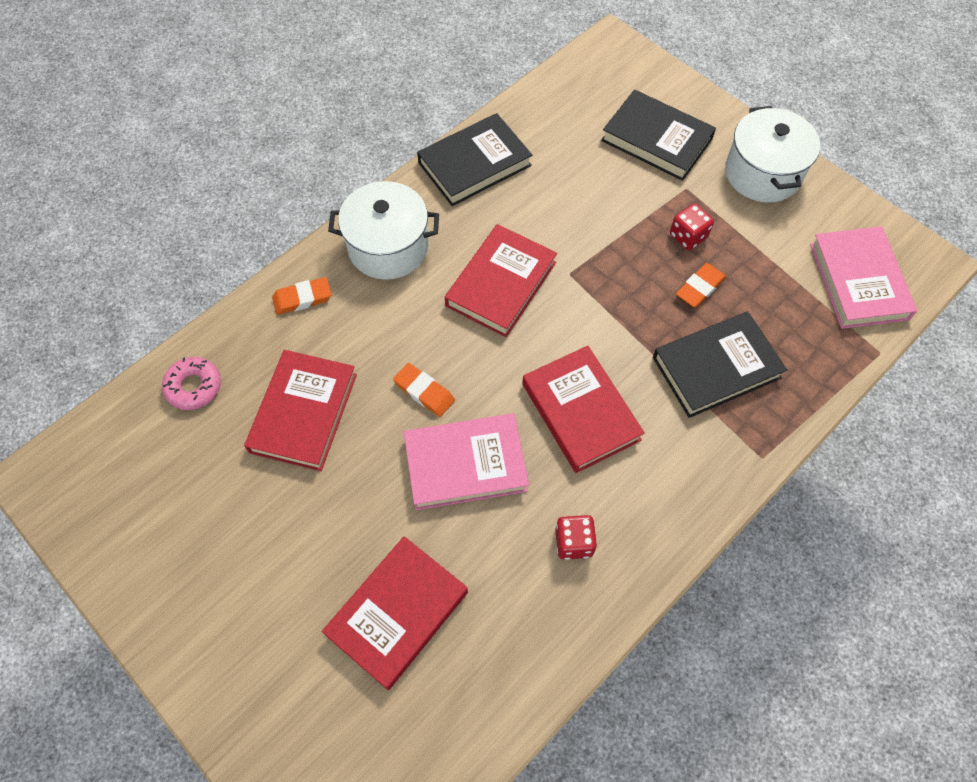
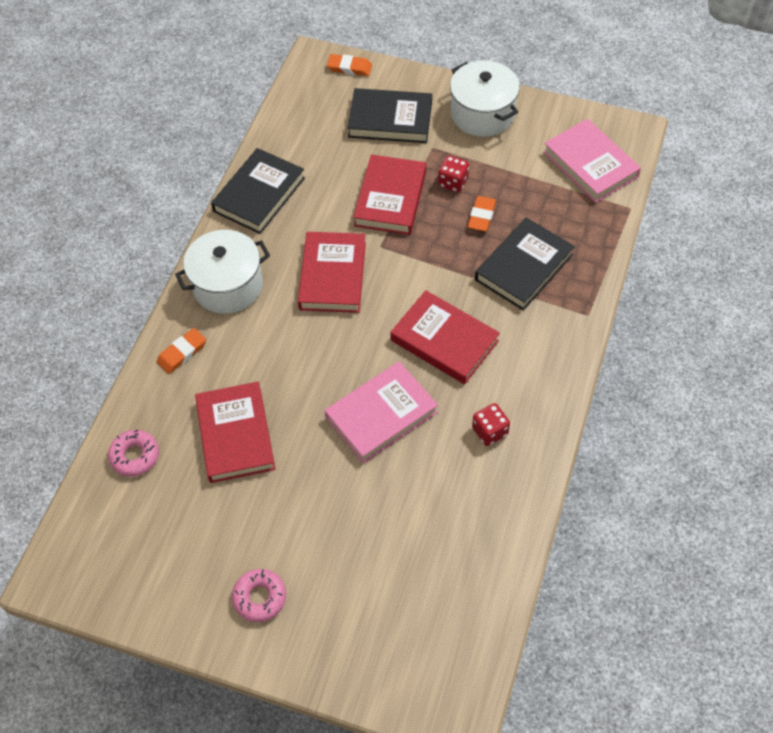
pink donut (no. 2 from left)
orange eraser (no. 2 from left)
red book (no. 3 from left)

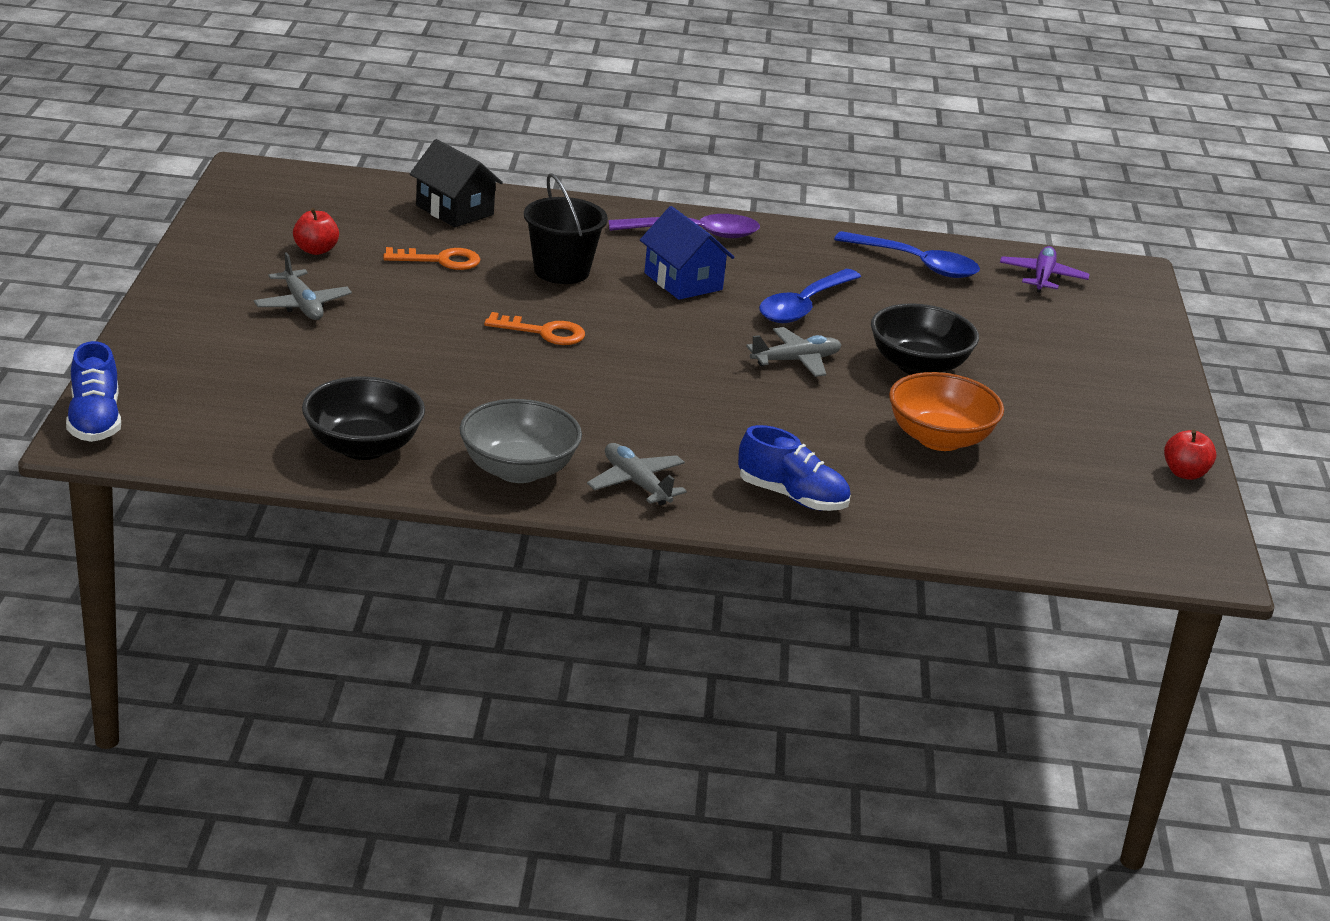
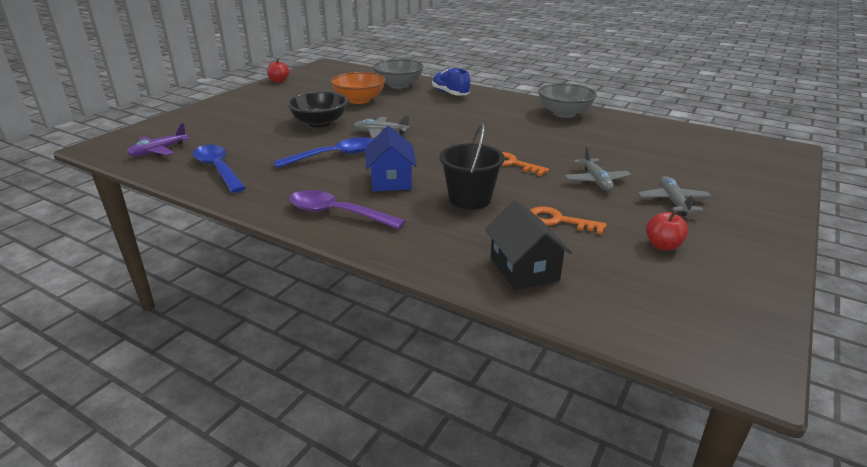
grey bowl (no. 1 from left)
grey plane (no. 2 from left)
blue shoe (no. 1 from left in the first image)
black bowl (no. 1 from left in the first image)

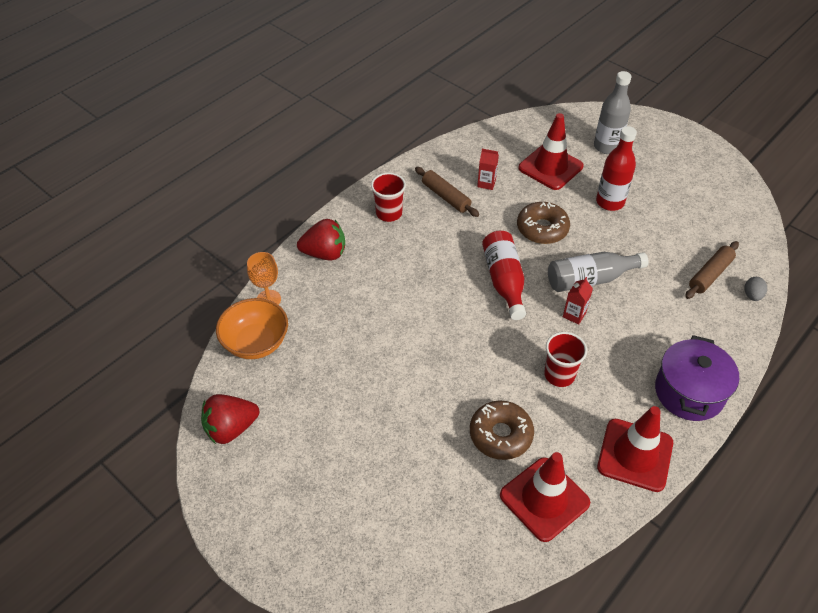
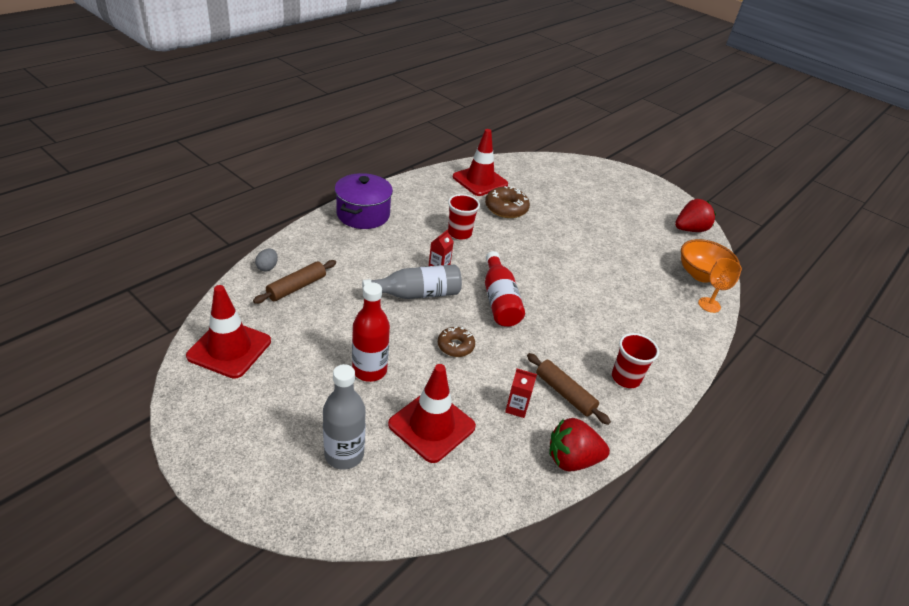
red traffic cone (no. 1 from left)
brown donut (no. 1 from left)
red strawberry (no. 1 from left)

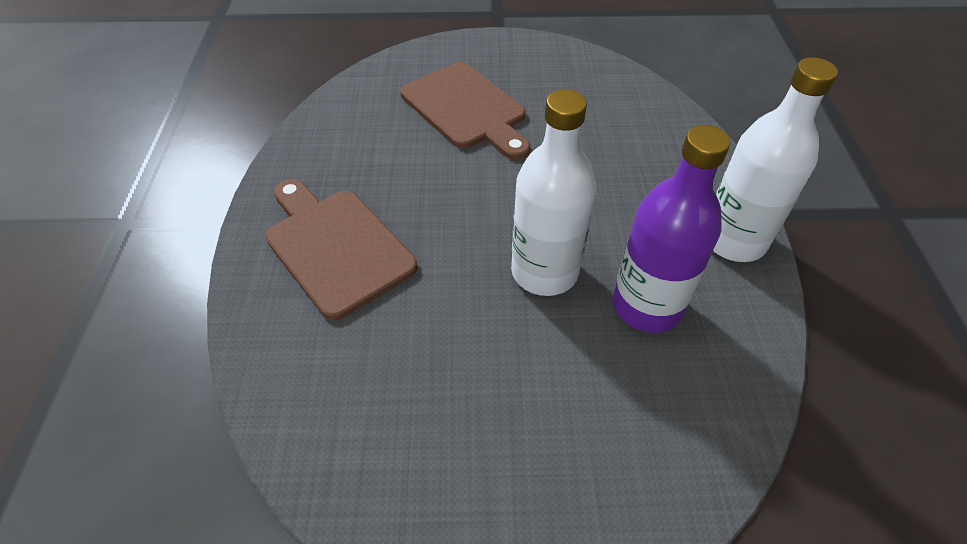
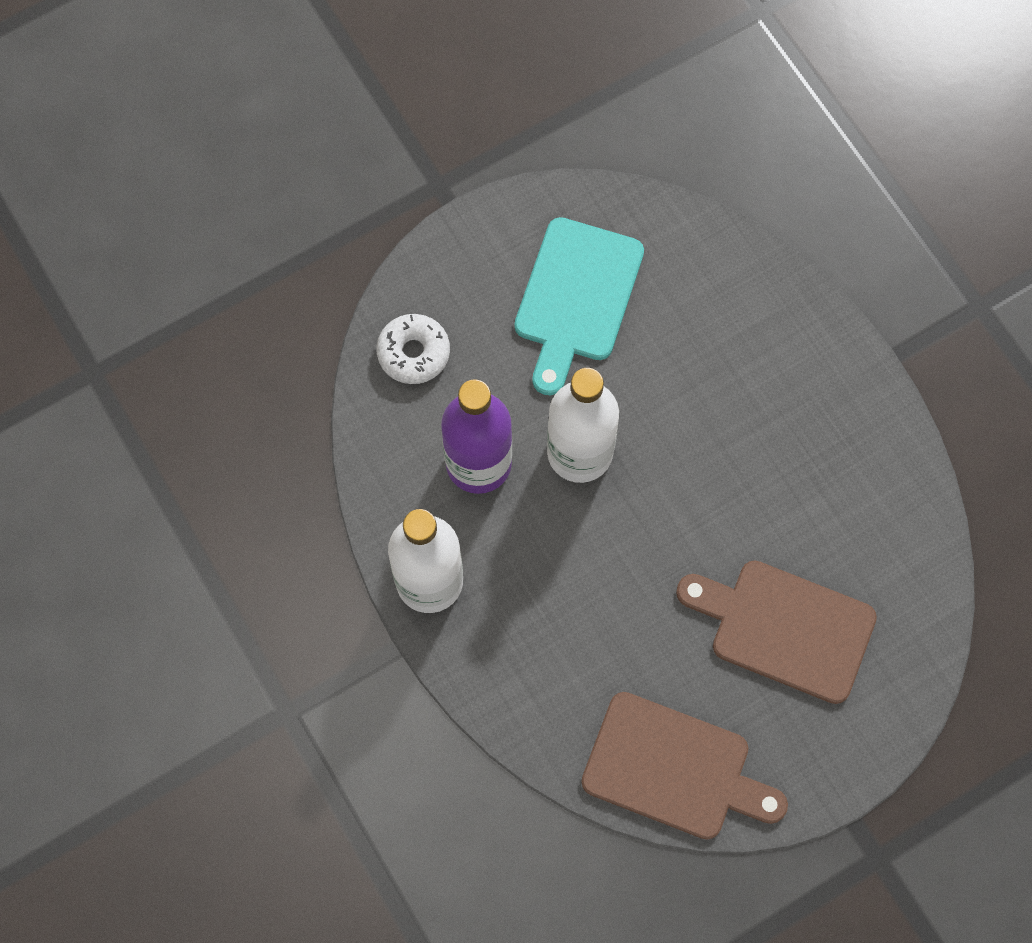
white donut
turquoise cutting board
brown cutting board (no. 1 from left)

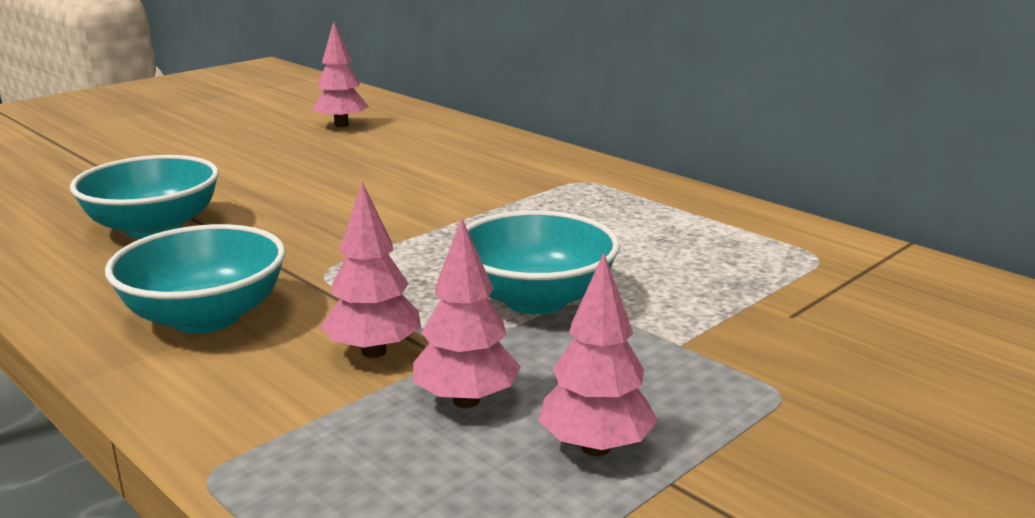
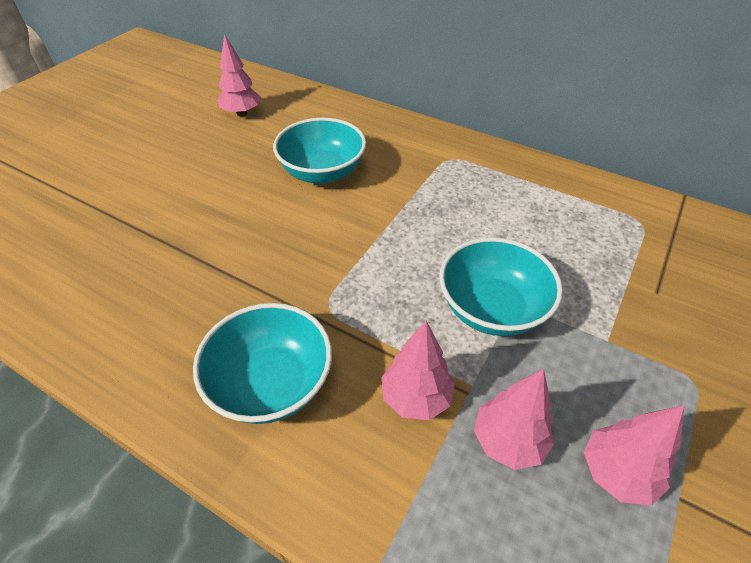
turquoise bowl (no. 2 from left)

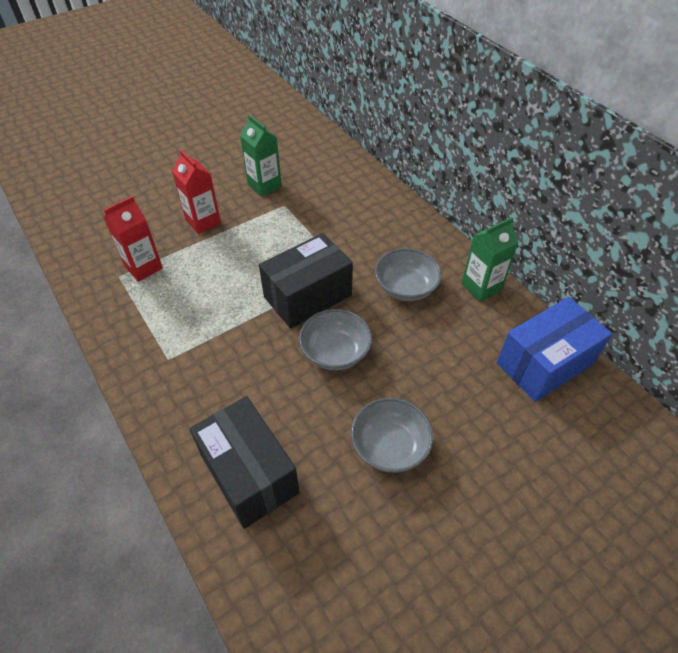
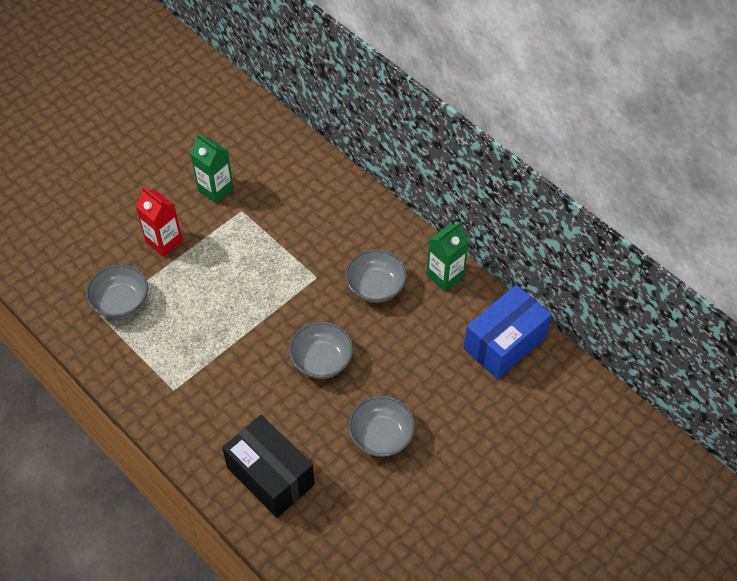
grey bowl (no. 1 from left)
black box (no. 2 from left in the first image)

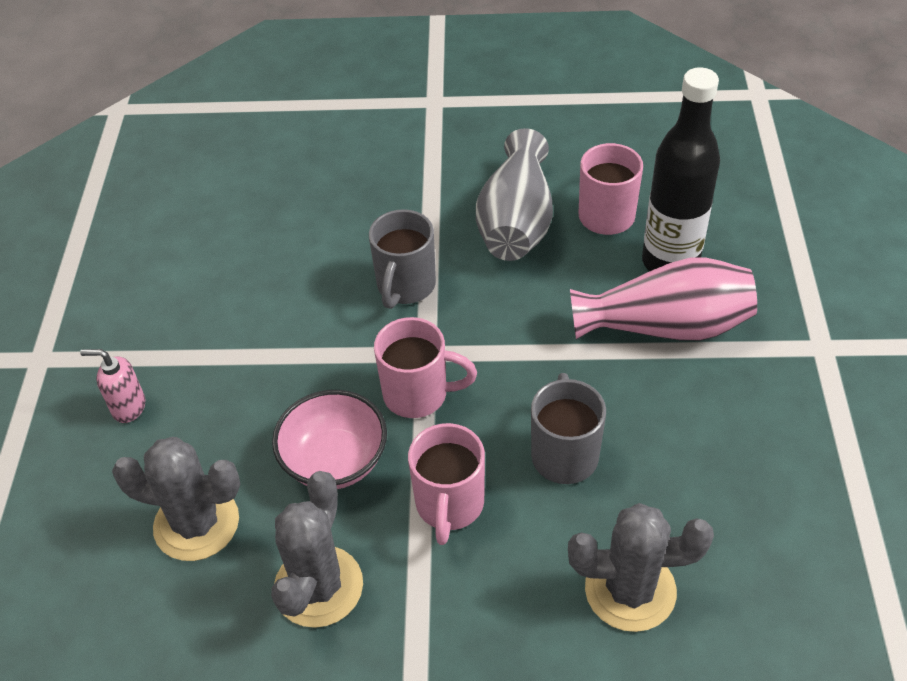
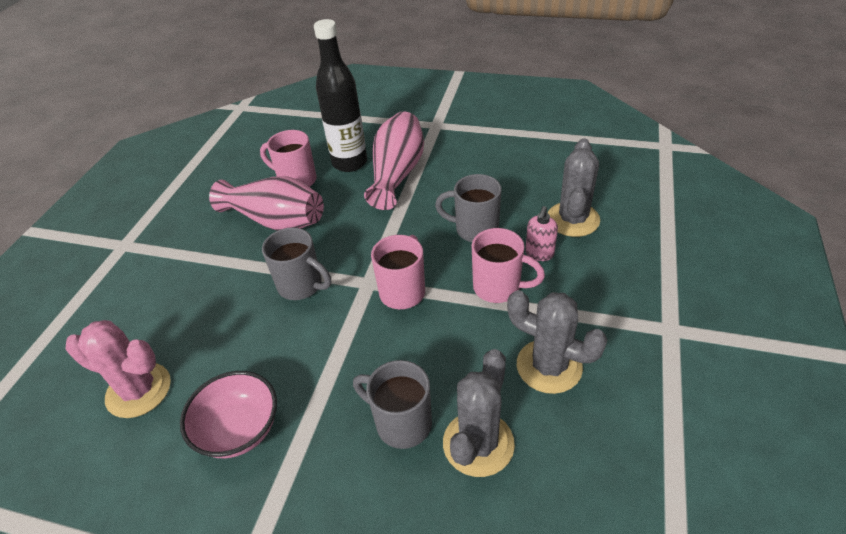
pink cactus
pink bowl
pink vase (no. 1 from left)
grey mug (no. 2 from left)
pink soap dispenser

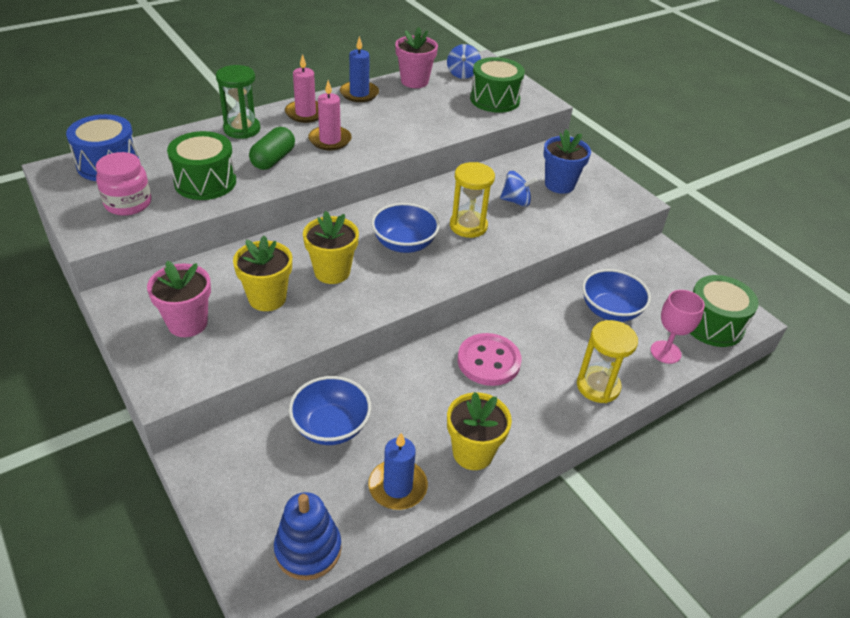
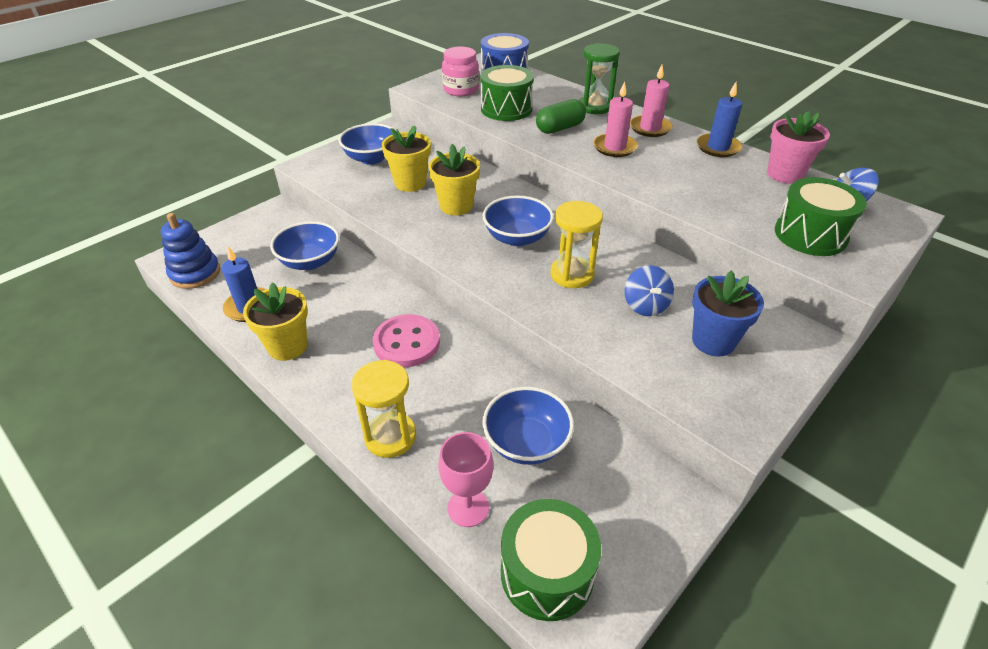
blue bowl (no. 2 from left)
green capsule

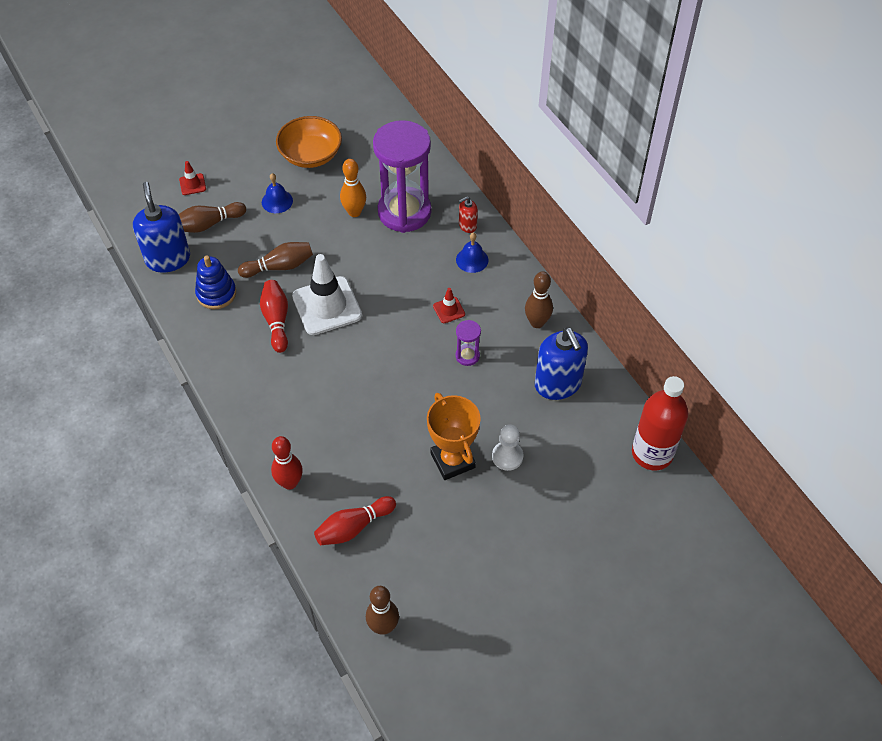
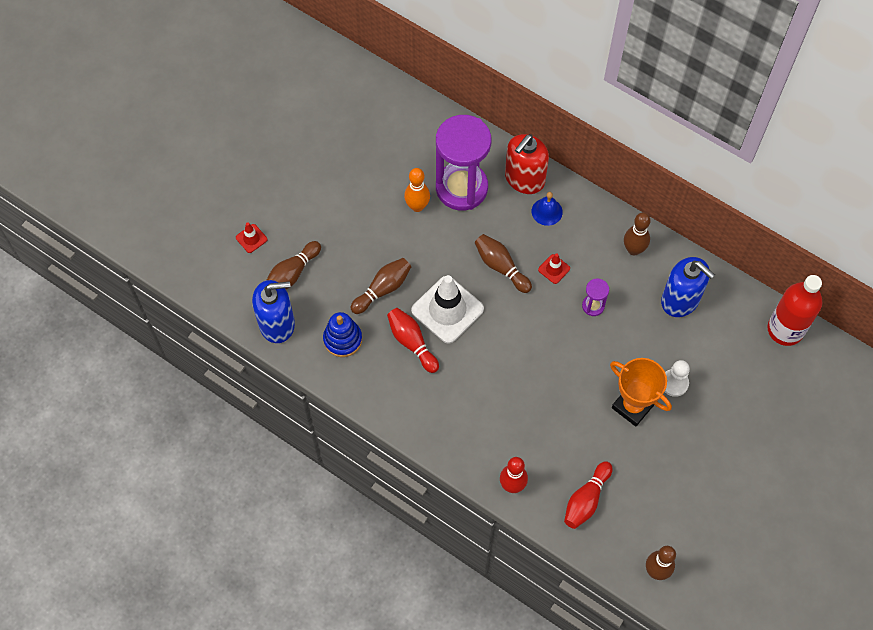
blue soap dispenser (no. 1 from left)
brown bowling pin (no. 3 from left)
red soap dispenser
blue bell (no. 1 from left in the first image)
orange bowl

